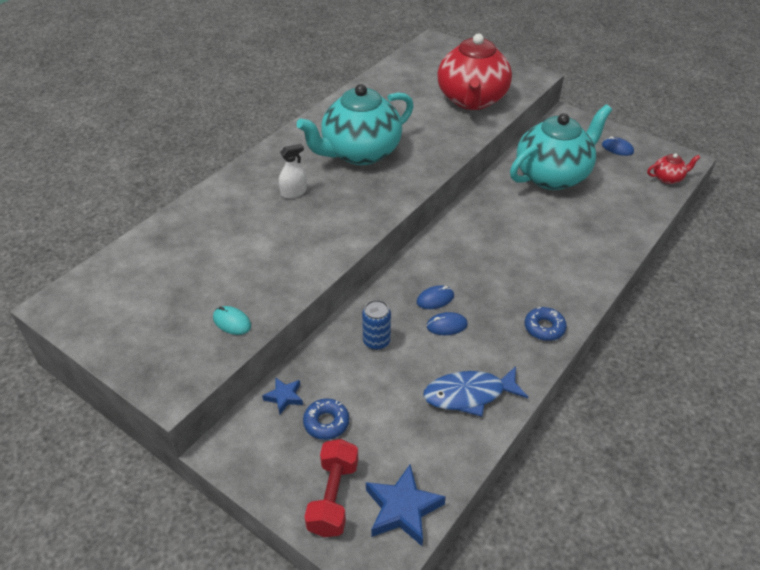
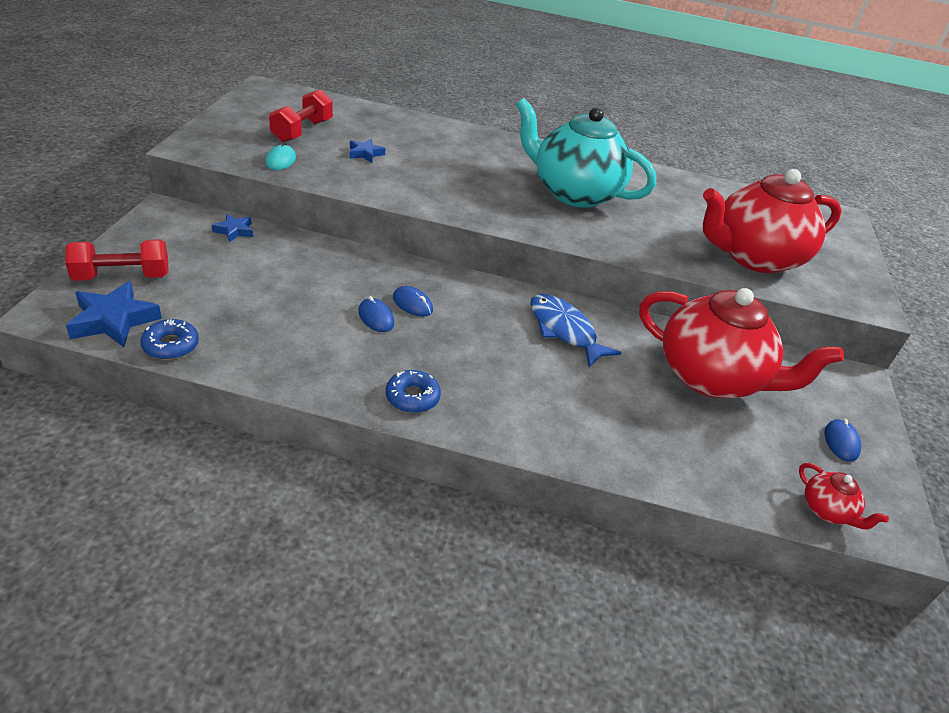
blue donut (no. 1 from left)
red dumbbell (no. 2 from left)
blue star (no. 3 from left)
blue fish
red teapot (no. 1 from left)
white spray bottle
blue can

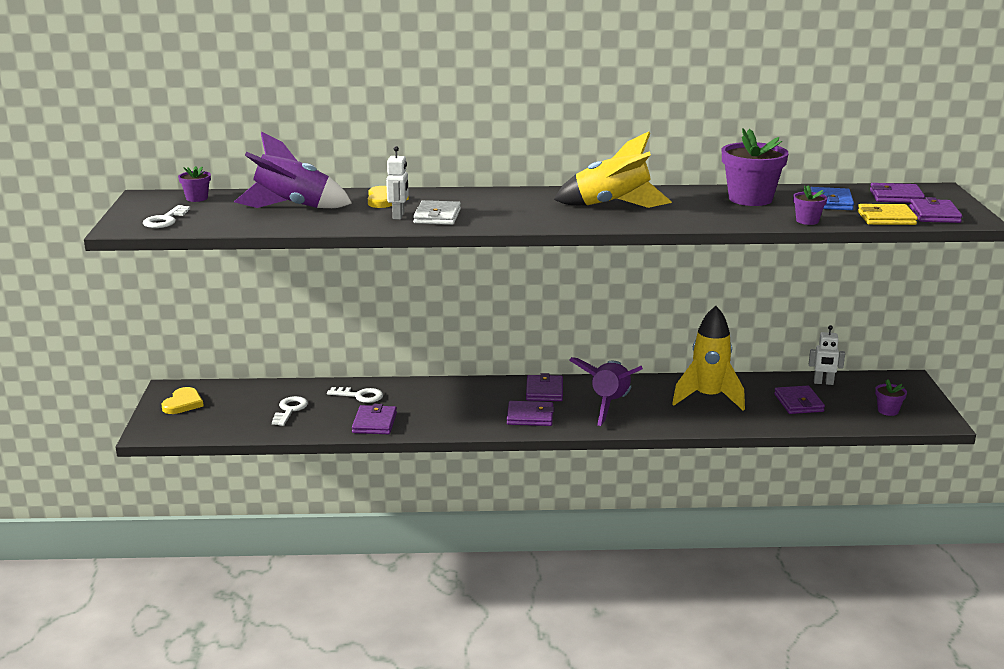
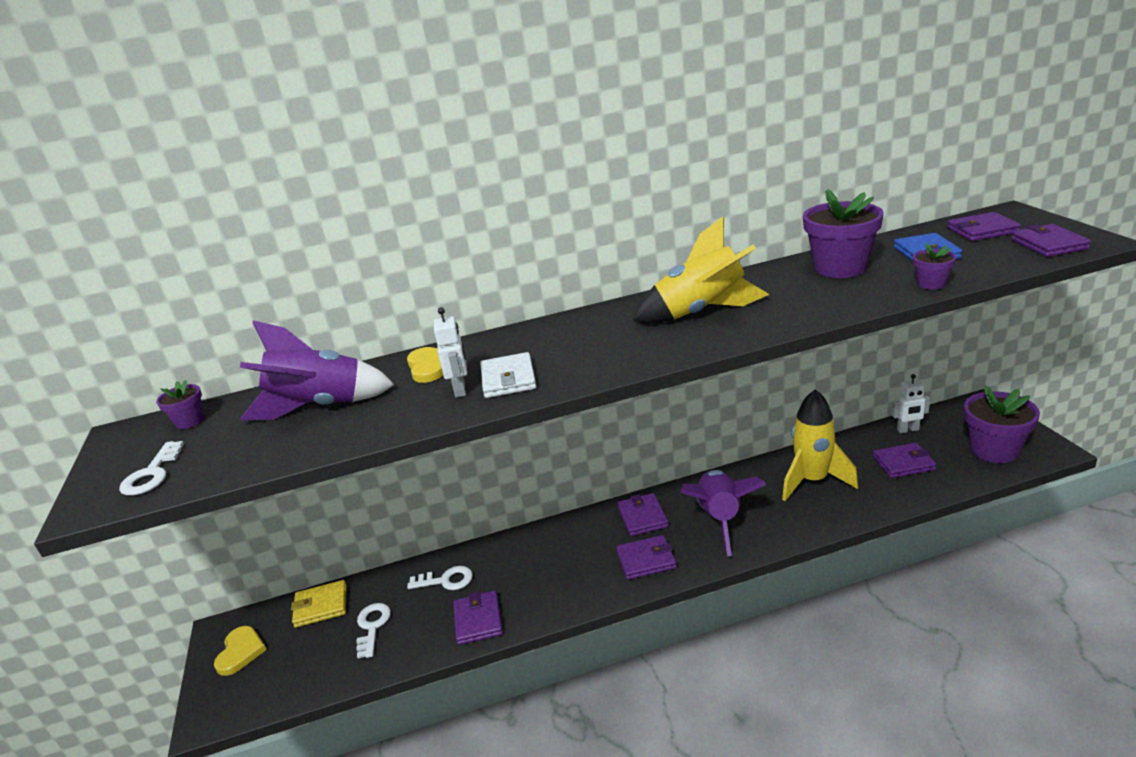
yellow wallet
purple wallet (no. 4 from left)
purple flower pot (no. 4 from left)

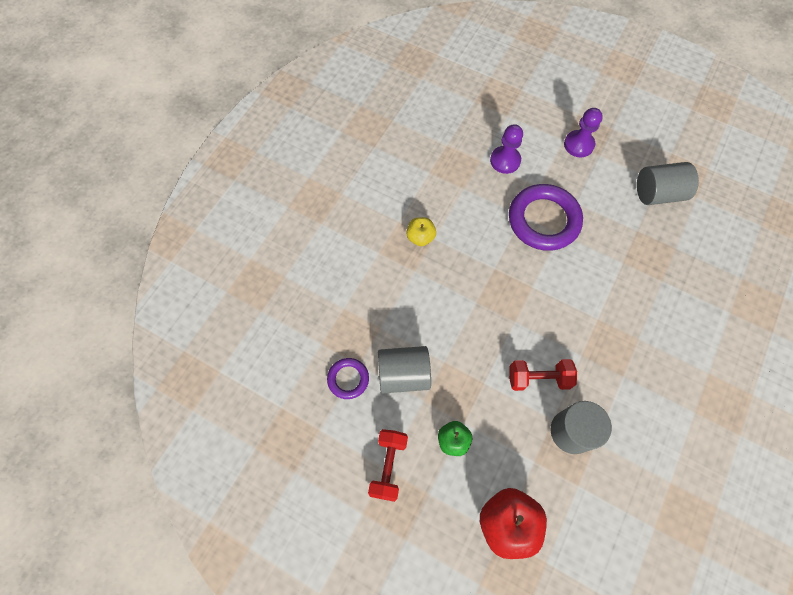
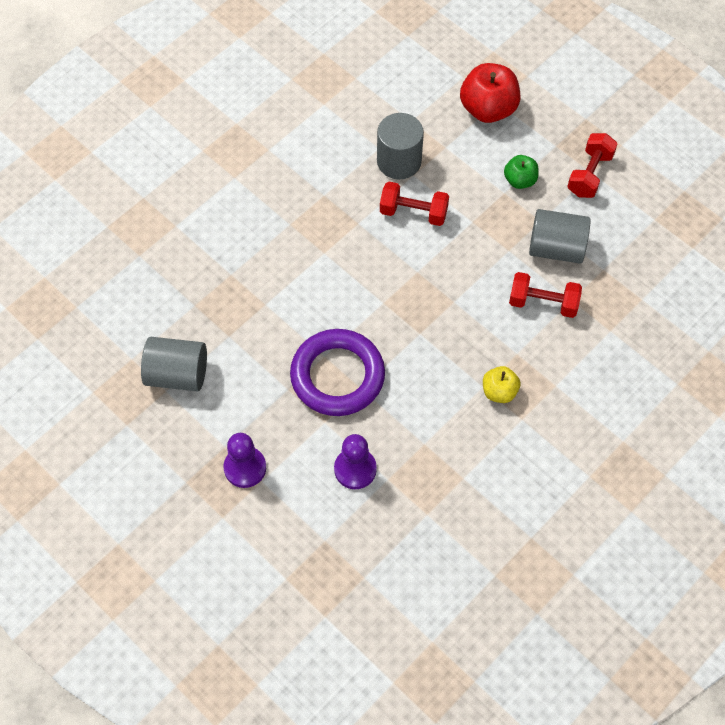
red dumbbell (no. 2 from left)
purple ring (no. 1 from left in the first image)

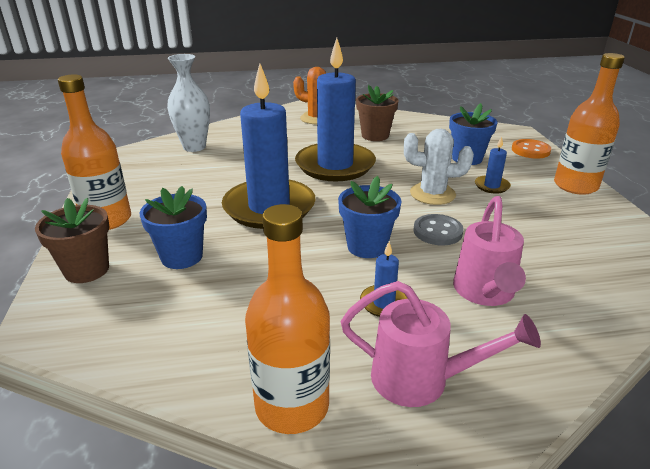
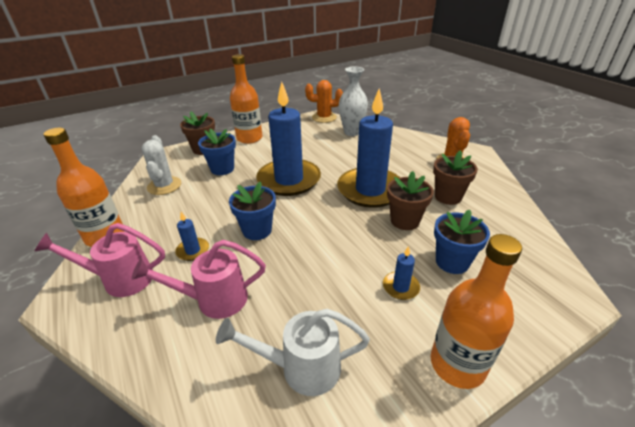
pink watering can (no. 1 from left)
white cactus
white watering can
orange cactus (no. 1 from left)
brown flower pot (no. 2 from left)
grey button
orange button

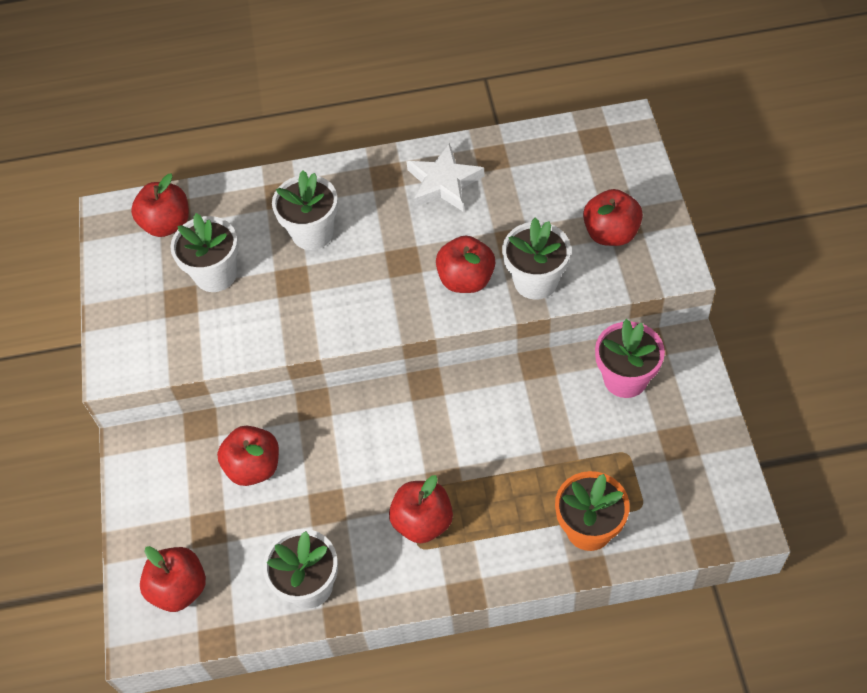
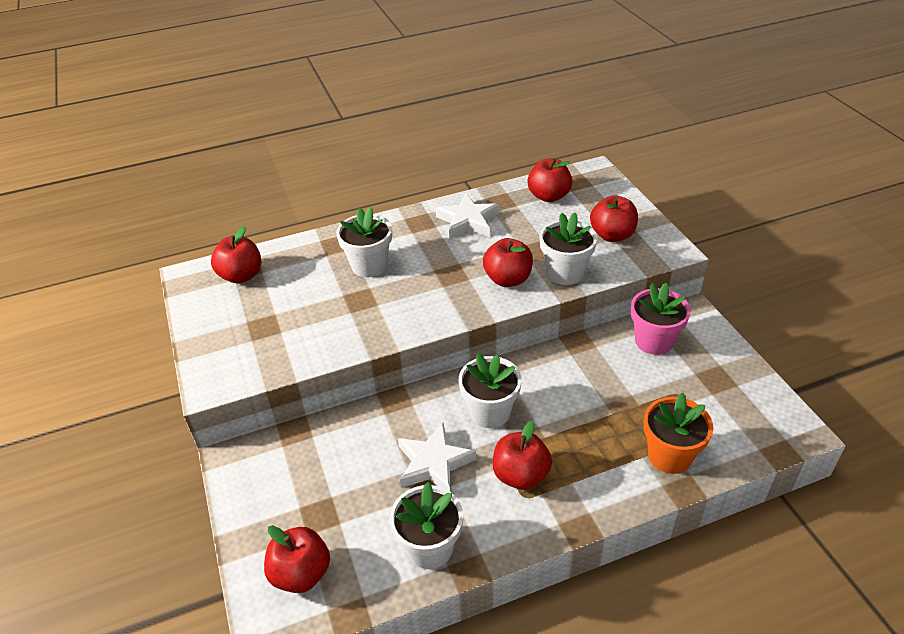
white star (no. 1 from left)
white flower pot (no. 3 from left)
red apple (no. 5 from left)

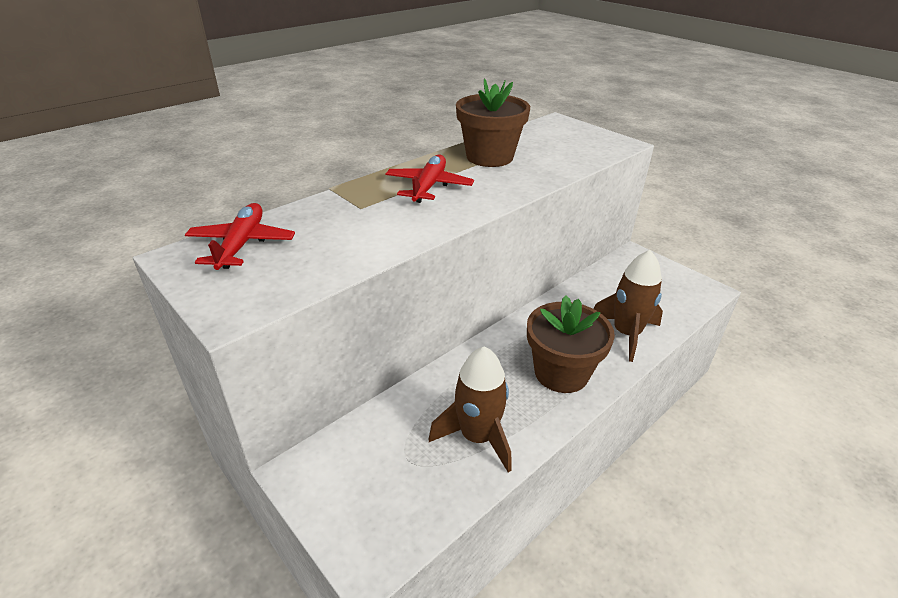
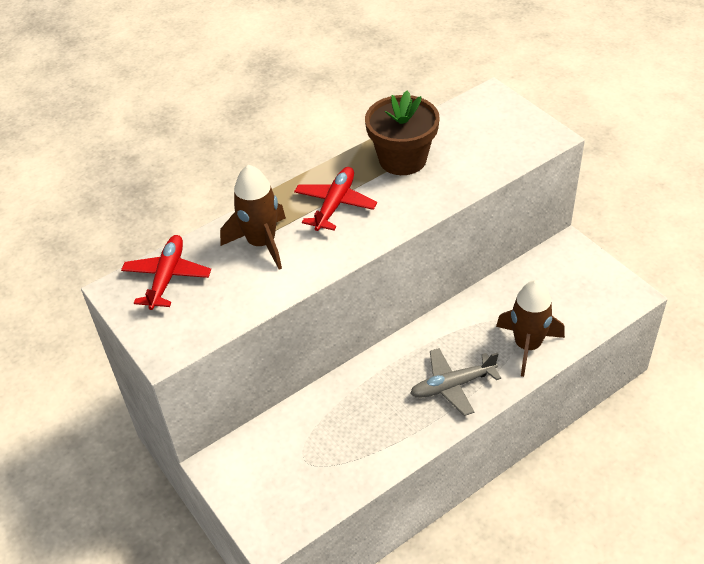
brown rocket (no. 1 from left)
grey plane

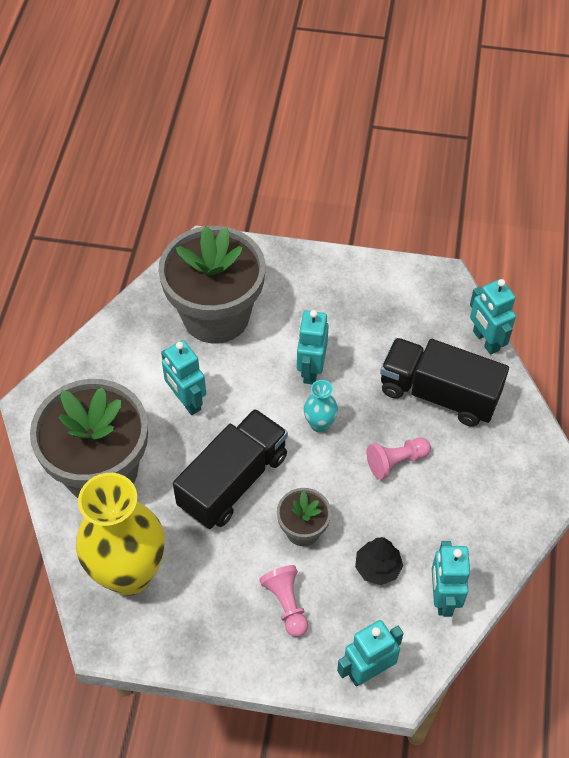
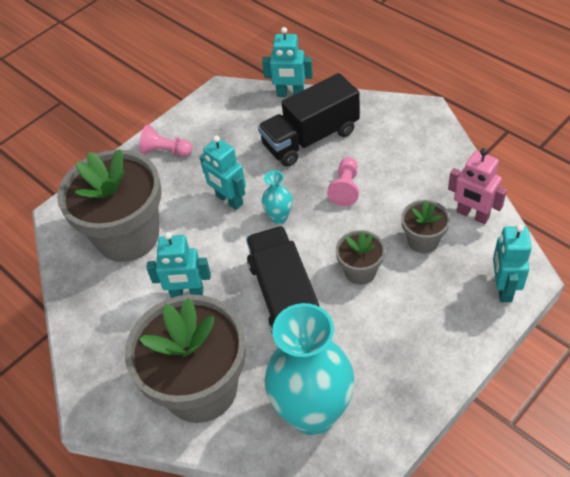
pink pawn (no. 1 from left)
turquoise vase (no. 2 from left)
grey flower pot (no. 4 from left)
pink robot

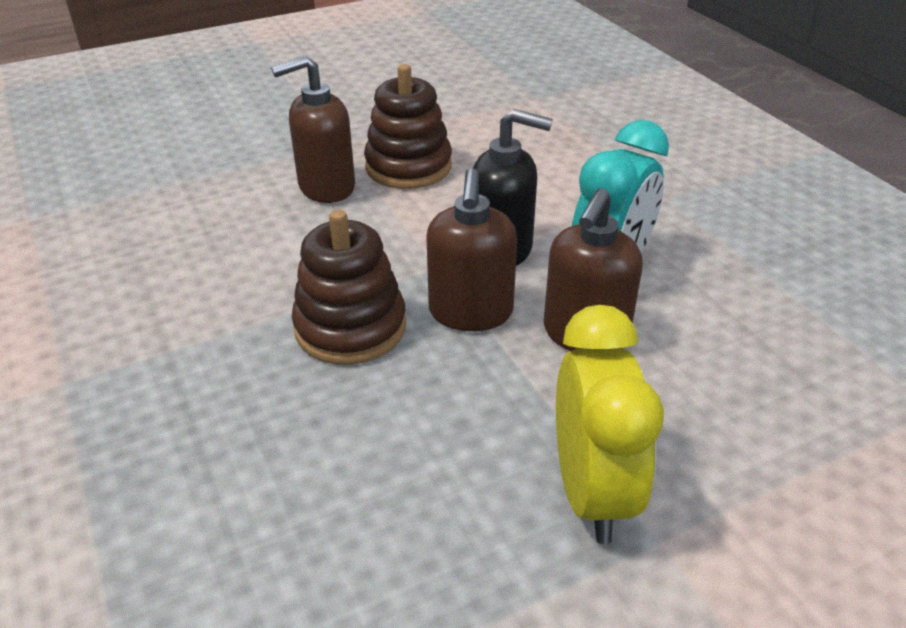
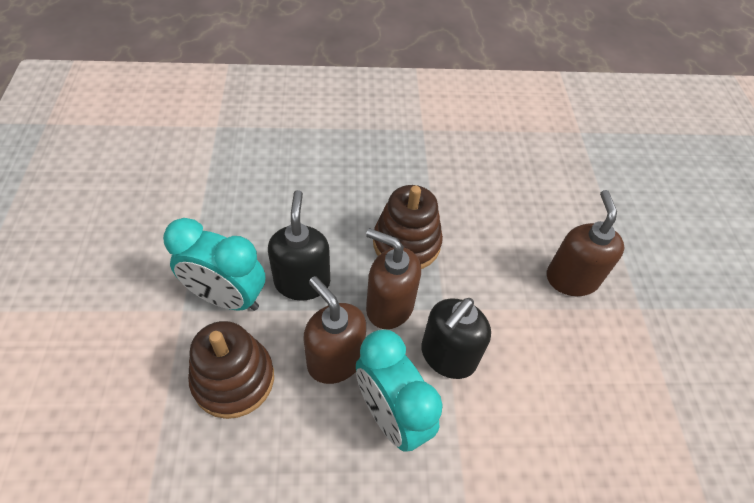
turquoise clock (no. 1 from left)
brown stacking toy (no. 1 from left)
black soap dispenser (no. 1 from left)

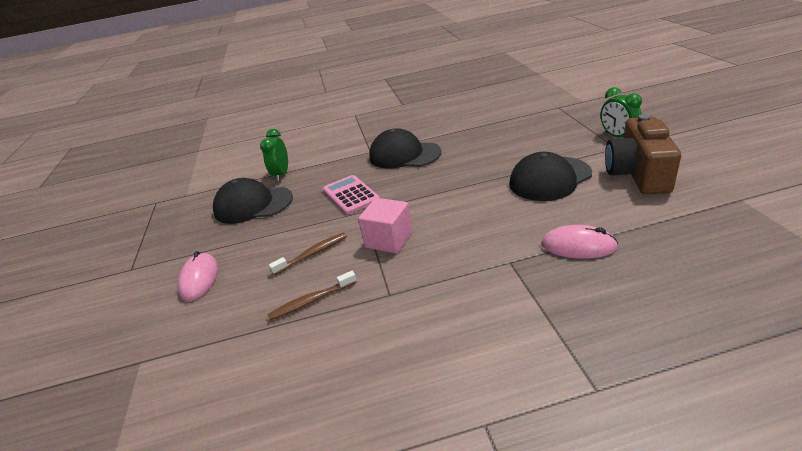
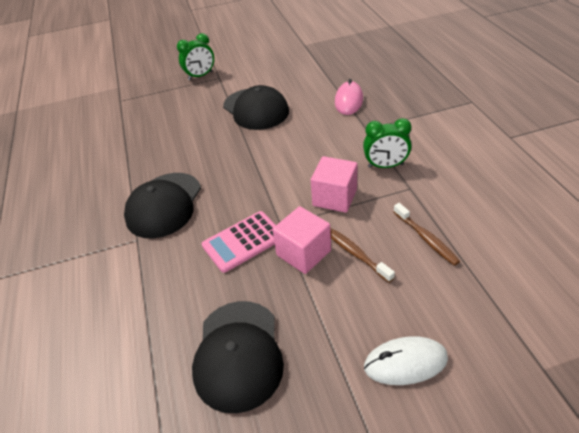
pink cube (no. 1 from left)
green clock (no. 2 from left)
white mouse
brown camera

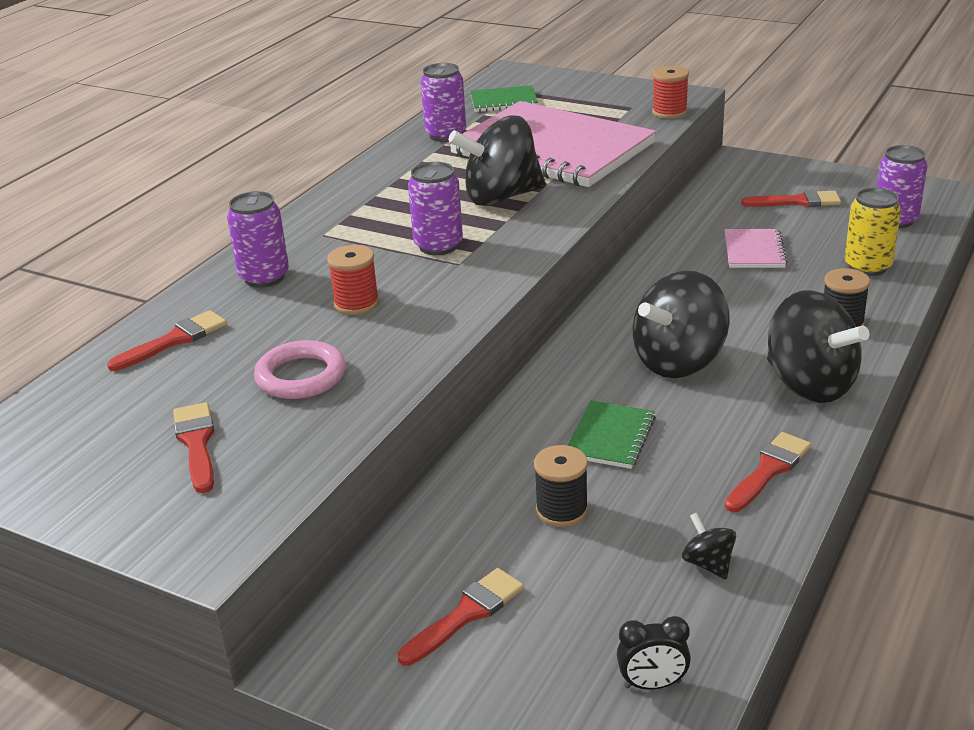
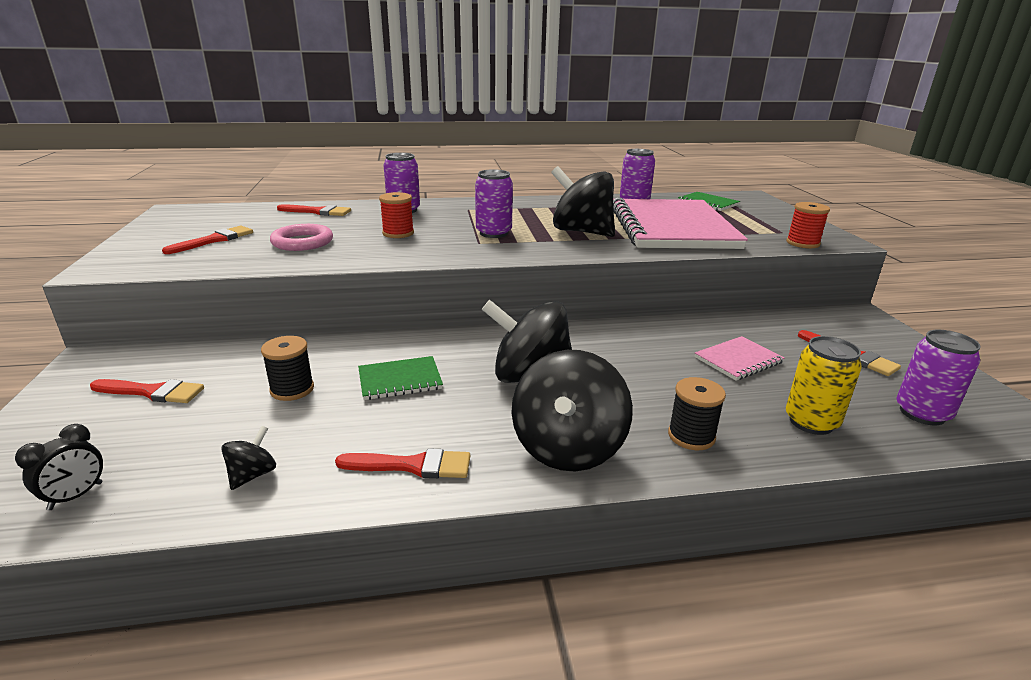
black clock

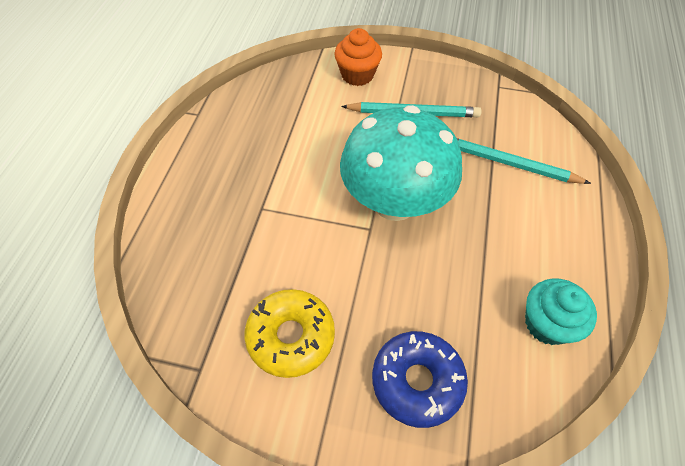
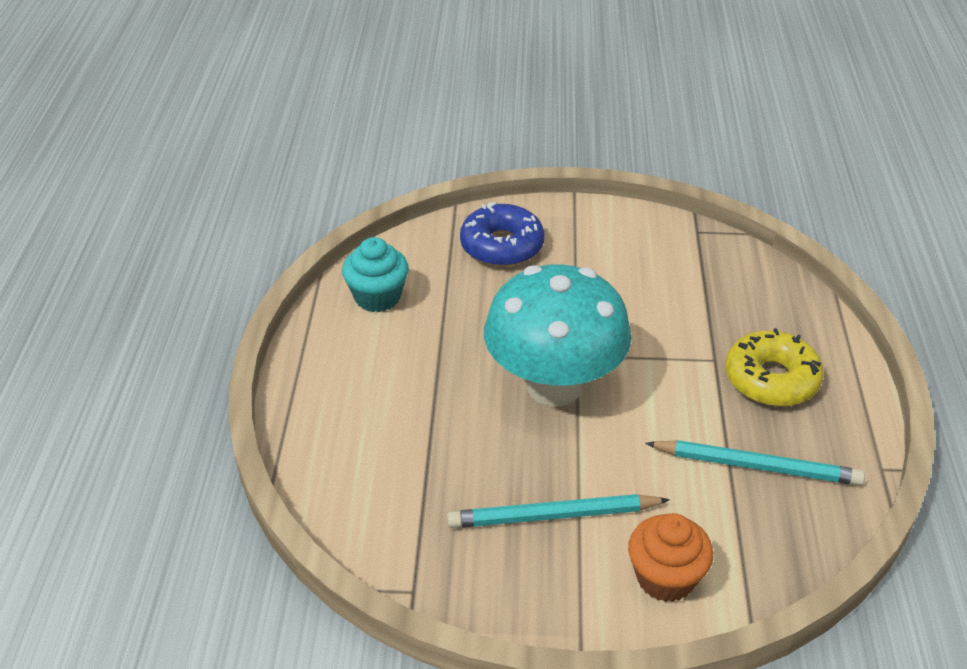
turquoise pencil (no. 2 from left)
yellow donut

